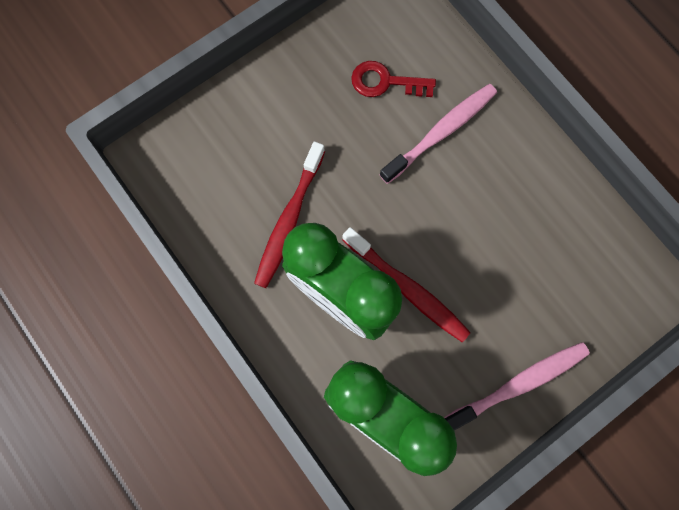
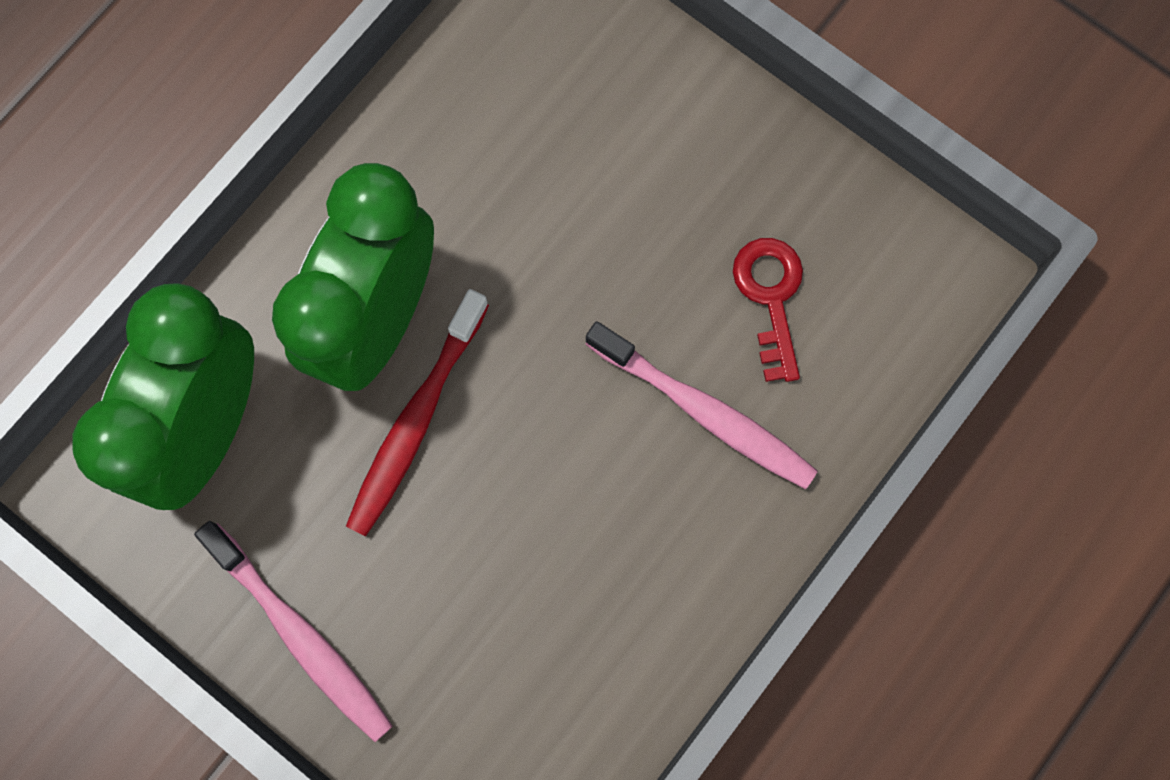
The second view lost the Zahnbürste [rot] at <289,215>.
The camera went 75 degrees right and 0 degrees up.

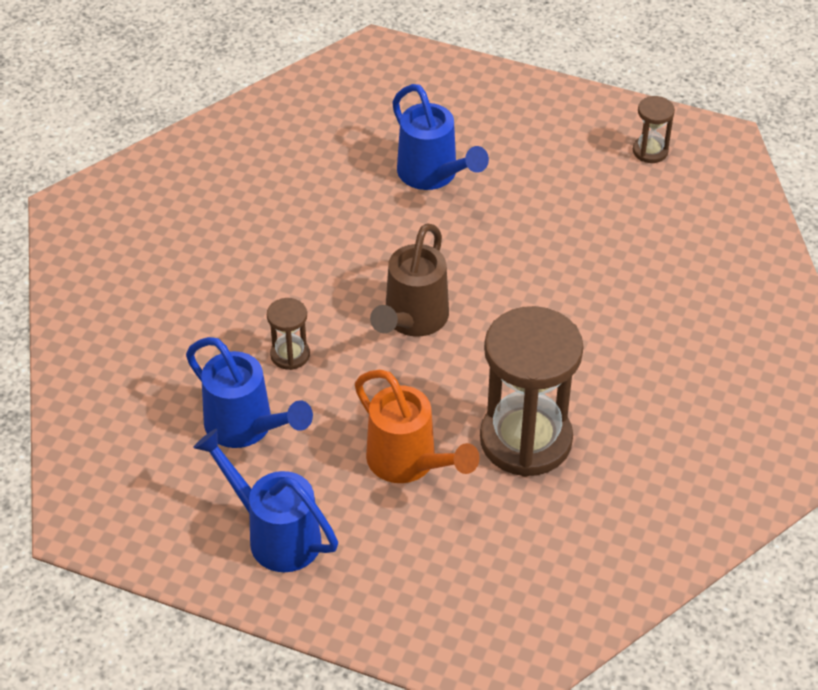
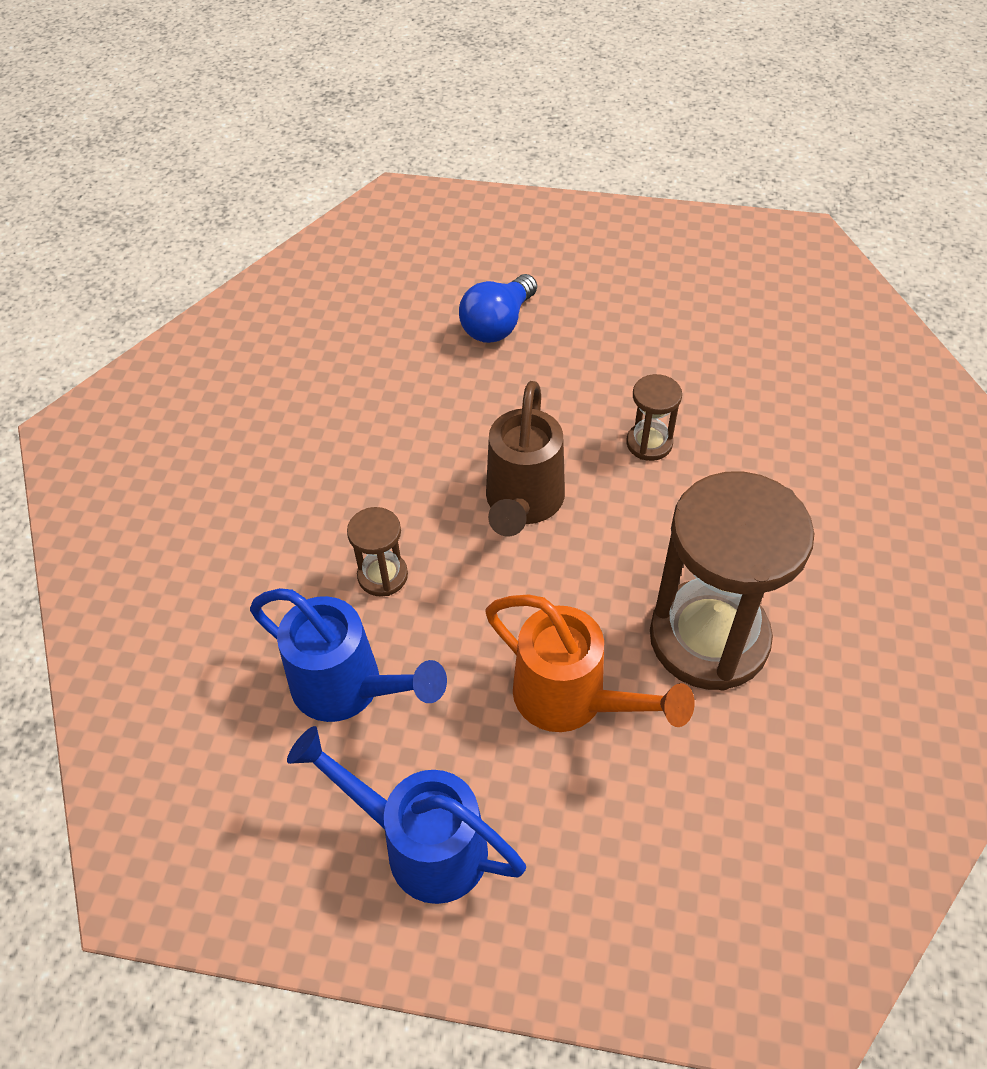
Where the Gießkanne [blau] stood at <440,137>, the Glühbirne [blau] came to stand at <498,308>.
The Sanduhr [braun] ended up elsewhere, having gone from <654,129> to <654,417>.
The camera went 10 degrees left and 5 degrees up.

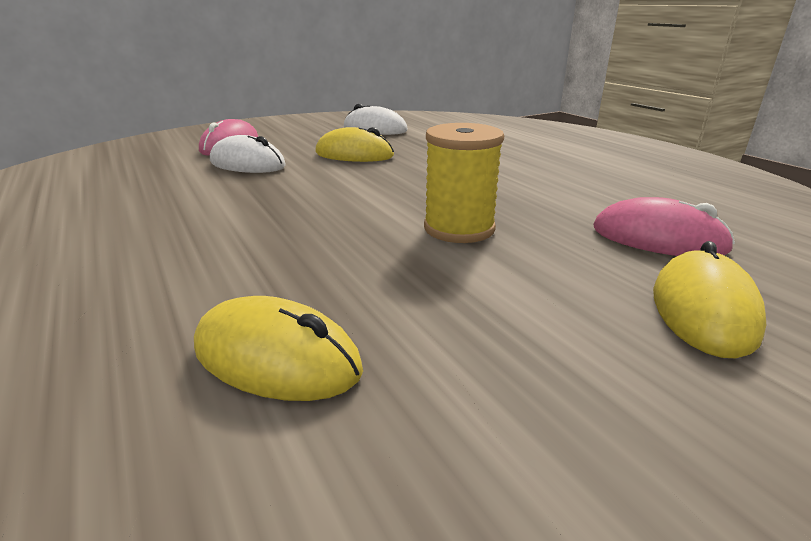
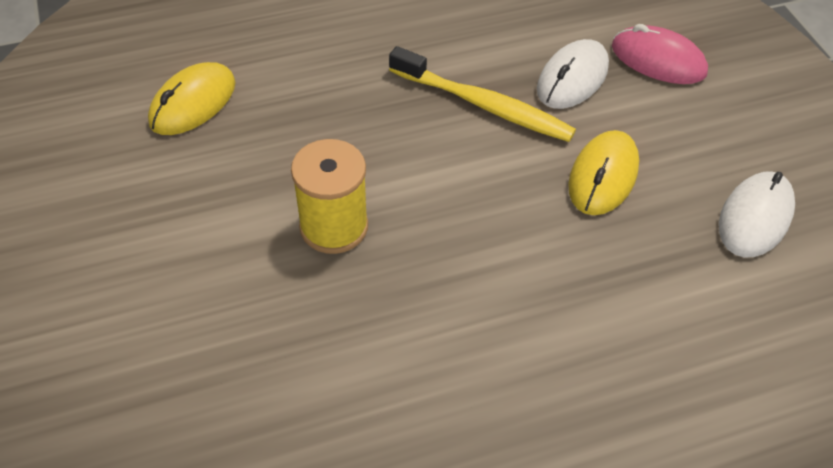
The second view gained the Zahnbürste [gelb] at <482,94>.
The second view lost the Computermaus [rosa] at <664,226>.
The second view lost the Computermaus [gelb] at <709,299>.
The camera went 100 degrees right and 25 degrees up.

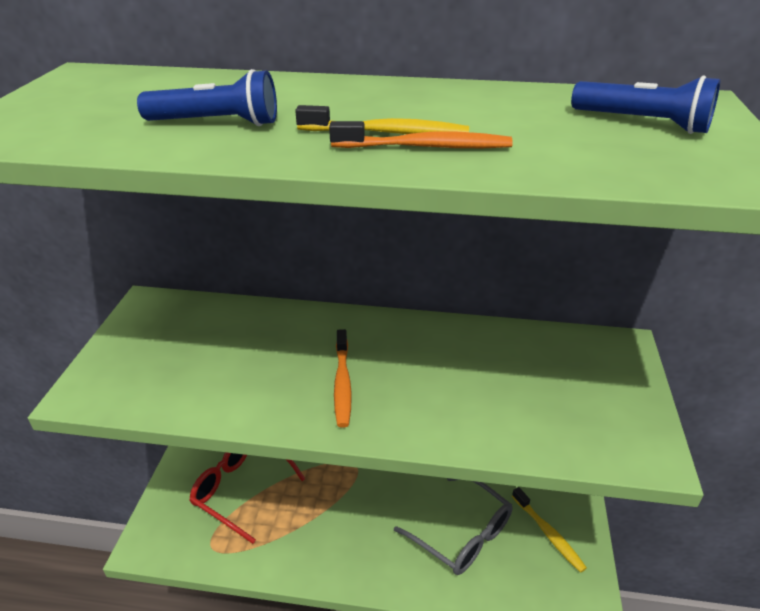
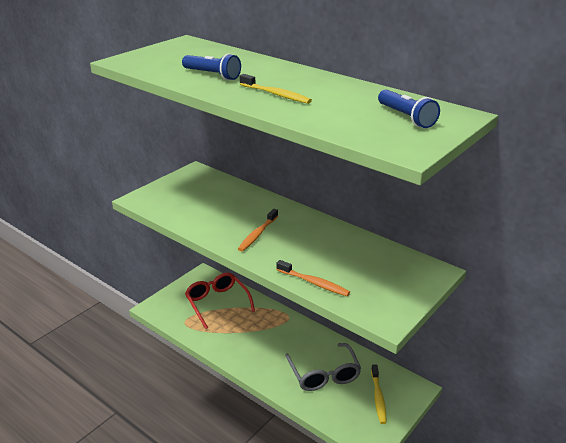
The Zahnbürste [orange] ended up elsewhere, having gone from <421,134> to <313,278>.
The camera went 30 degrees right and 5 degrees down.

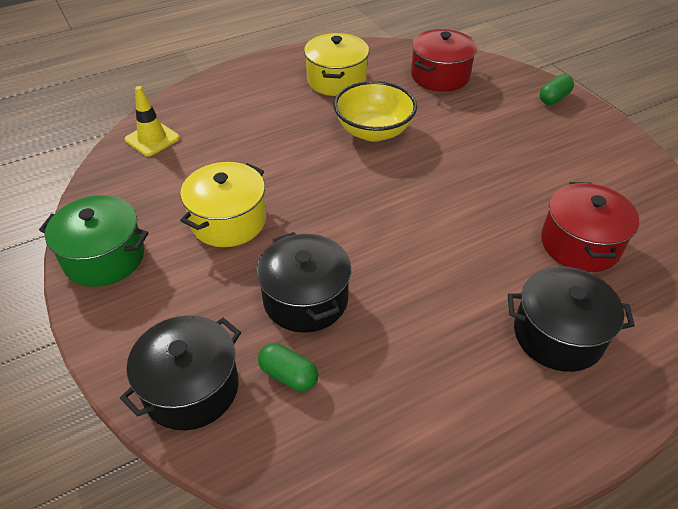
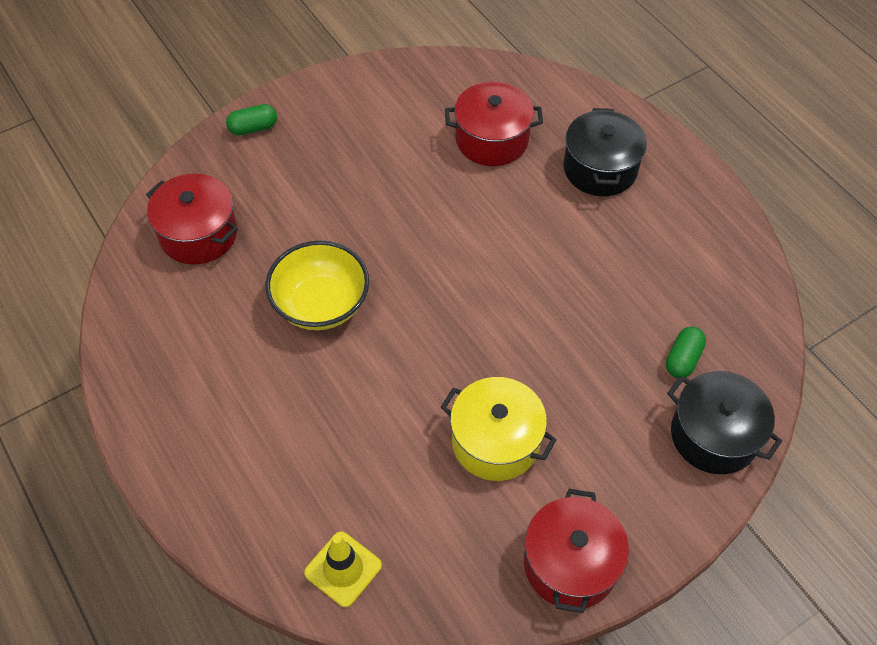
The Kapsel [grün] at <557,89> ended up facing another way, 60 degrees counterclockwise from before.
What was the Kochtopf [grün] at <94,241> turned into the Kochtopf [rot] at <576,551>.
The second view lost the Kochtopf [schwarz] at <303,282>.
The second view lost the Kochtopf [gelb] at <336,64>.
The camera went 95 degrees left and 10 degrees up.

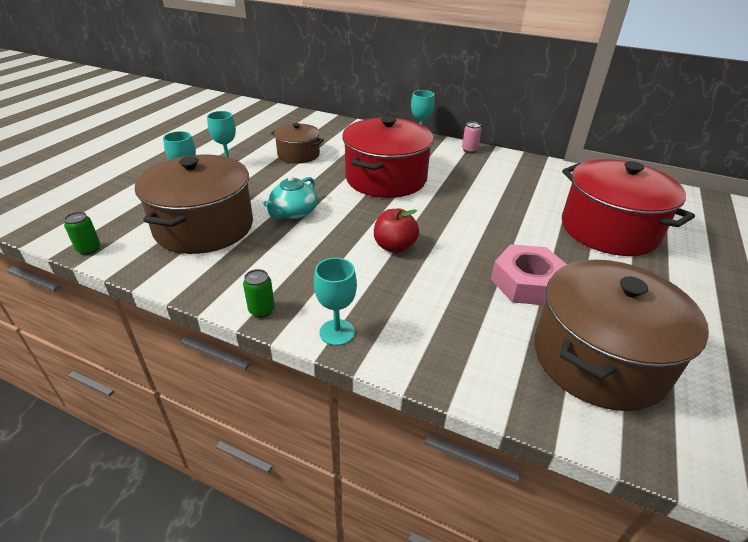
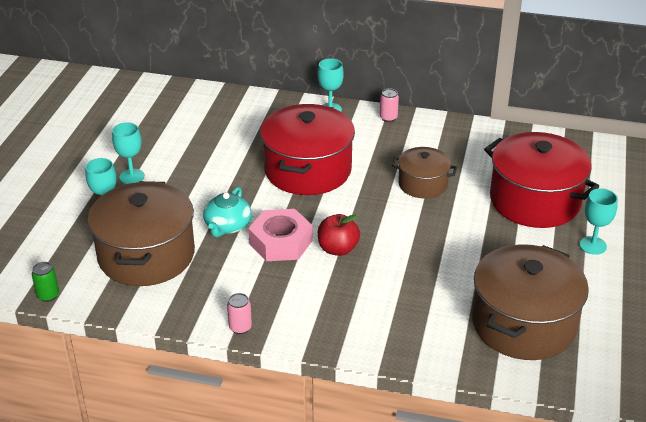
What was the Dose [grün] at <259,293> turned into the Dose [rosa] at <239,313>.
The Sechskantmutter [rosa] ended up elsewhere, having gone from <529,274> to <280,235>.
The Kochtopf [braun] ended up elsewhere, having gone from <297,143> to <424,172>.
The Kelch [türkis] ended up elsewhere, having gone from <335,302> to <598,221>.
The camera went 10 degrees left and 0 degrees up.

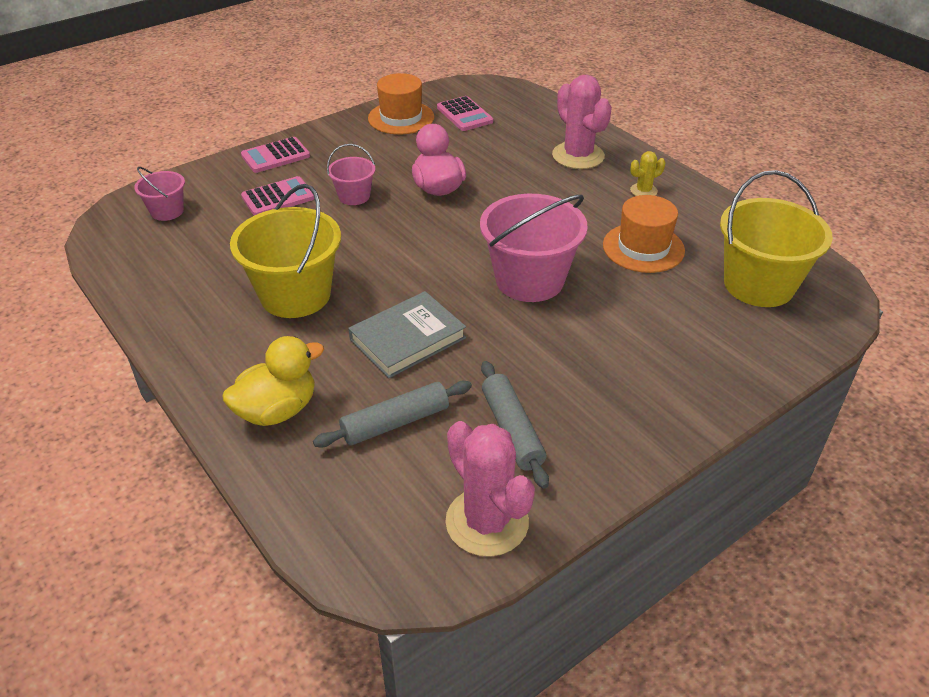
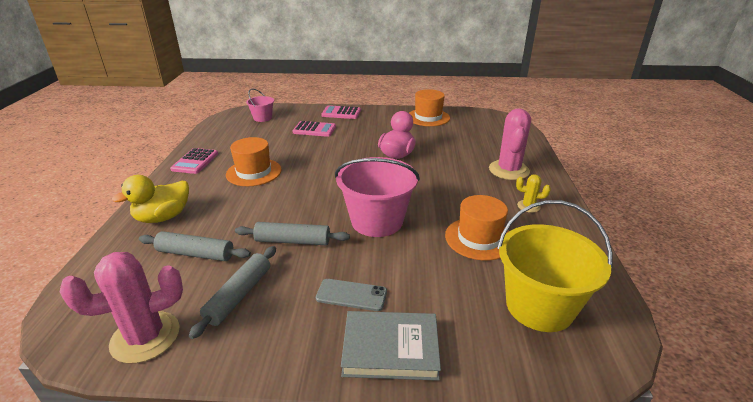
The Kaktus [rosa] at <490,489> ended up facing another way, 60 degrees clockwise from before.
The Ente [gelb] at <273,381> ended up facing another way, 135 degrees clockwise from before.
The Taschenrechner [rosa] ended up elsewhere, having gone from <465,113> to <194,161>.
Where the Eimer [gelb] stood at <285,251>, the Hut [orange] came to stand at <254,161>.
The second view gained the Nudelholz [grau] at <292,233>.
The second view gained the Handy [grau] at <351,295>.
The Buch [grau] ended up elsewhere, having gone from <407,334> to <391,346>.
The second view lost the Eimer [rosa] at <351,174>.
The camera went 40 degrees right and 10 degrees down.

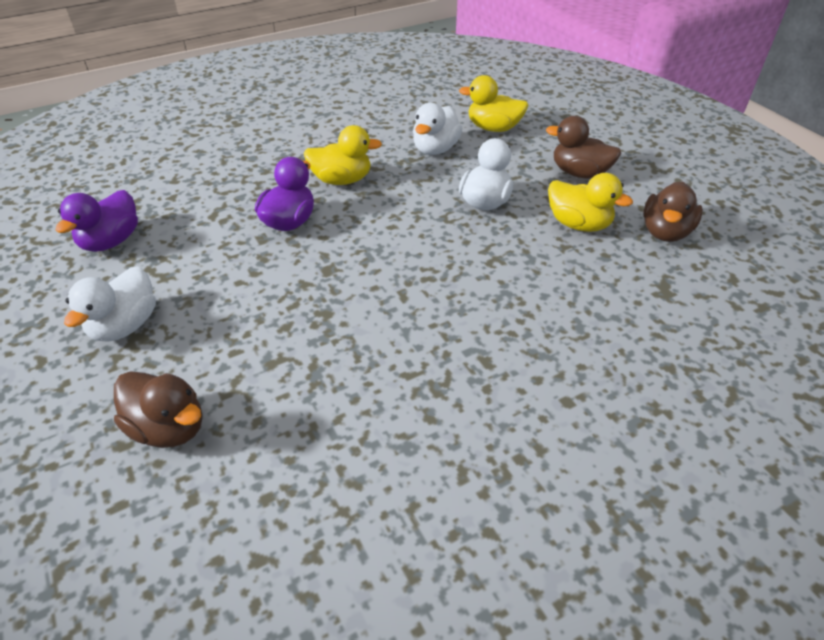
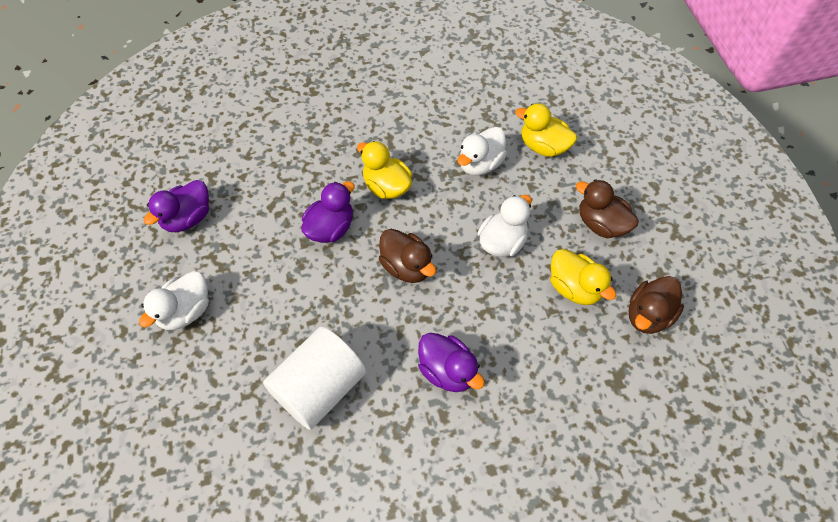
The second view gained the Vollzylinder [weiß] at <314,378>.
The Ente [gelb] at <343,155> ended up facing another way, 150 degrees counterclockwise from before.
The Ente [braun] ended up elsewhere, having gone from <158,409> to <407,256>.
The second view gained the Ente [lila] at <451,362>.
The camera went 15 degrees right and 15 degrees up.

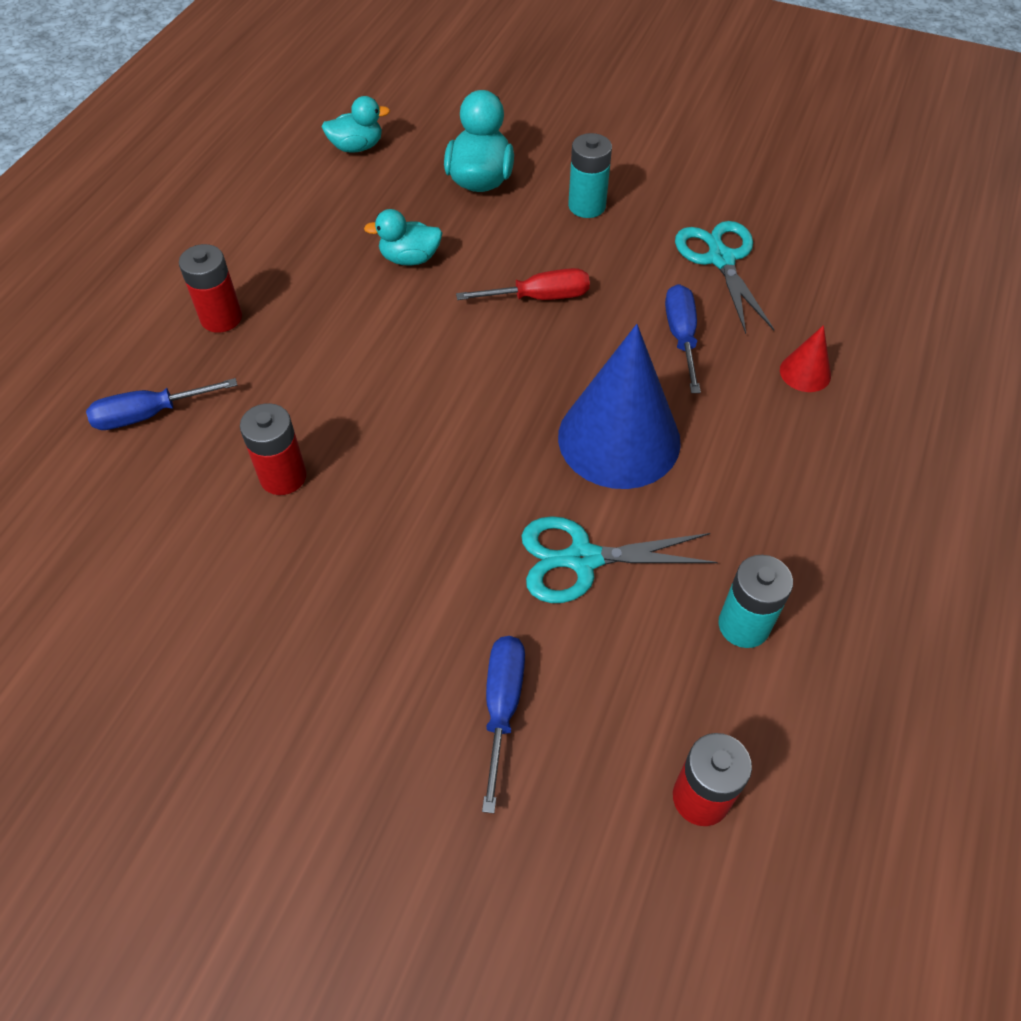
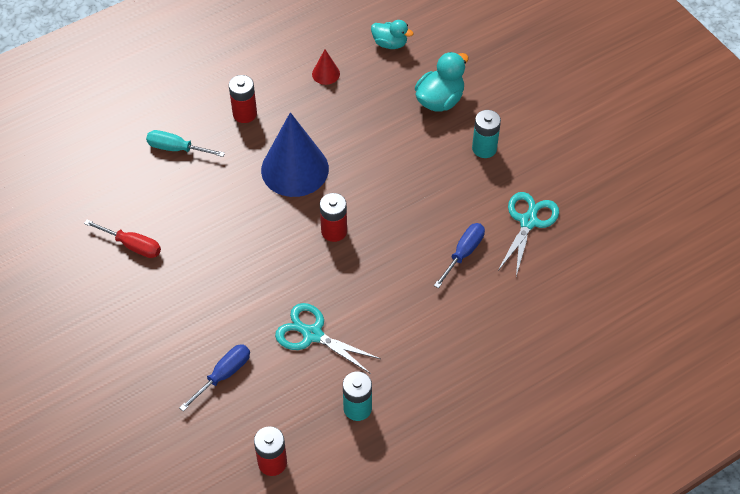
The Schraubenzieher [rot] ended up elsewhere, having gone from <523,284> to <122,239>.
What was the Schraubenzieher [blau] at <161,404> turned into the Schraubenzieher [türkis] at <185,143>.
The Kegel [blau] ended up elsewhere, having gone from <619,406> to <295,154>.
The Kegel [rot] ended up elsewhere, having gone from <805,358> to <326,67>.
The Batterie [rot] ended up elsewhere, having gone from <273,449> to <333,217>.
The second view lost the Ente [türkis] at <403,237>.
The camera went 35 degrees right and 0 degrees up.

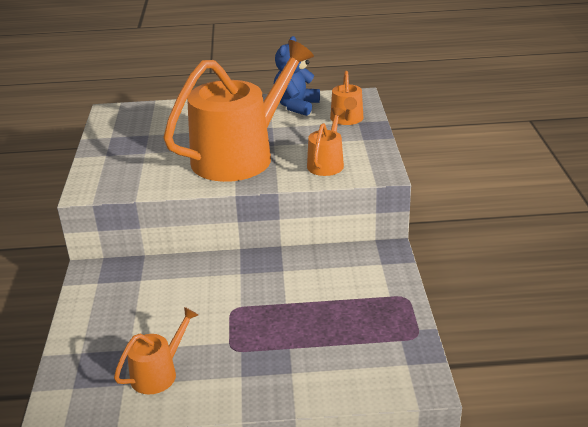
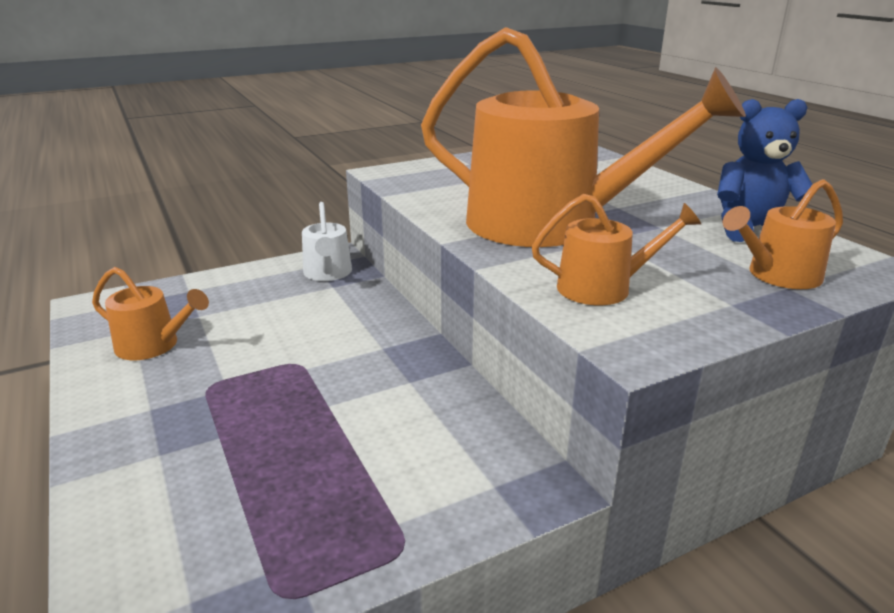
The second view gained the Gießkanne [weiß] at <327,241>.
The camera went 65 degrees right and 5 degrees down.

